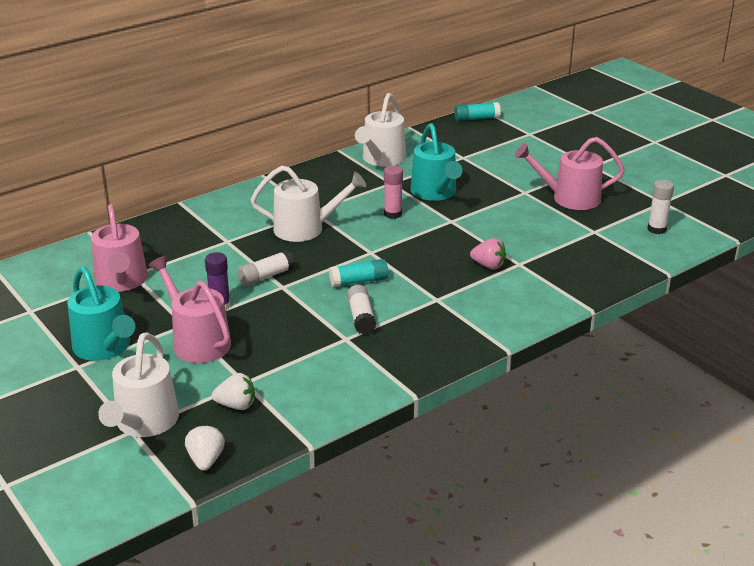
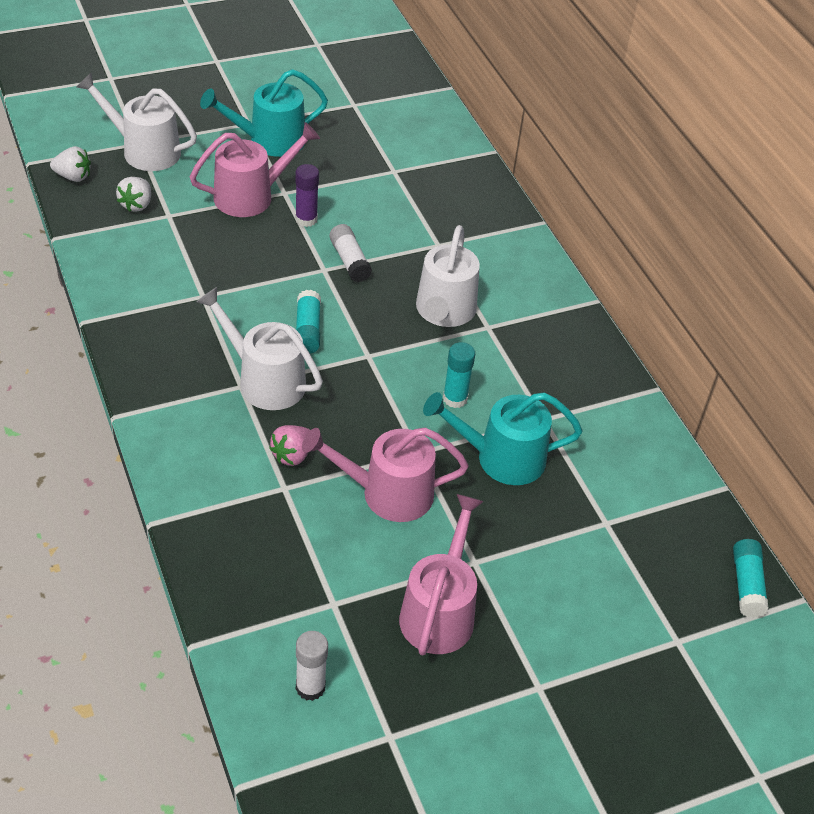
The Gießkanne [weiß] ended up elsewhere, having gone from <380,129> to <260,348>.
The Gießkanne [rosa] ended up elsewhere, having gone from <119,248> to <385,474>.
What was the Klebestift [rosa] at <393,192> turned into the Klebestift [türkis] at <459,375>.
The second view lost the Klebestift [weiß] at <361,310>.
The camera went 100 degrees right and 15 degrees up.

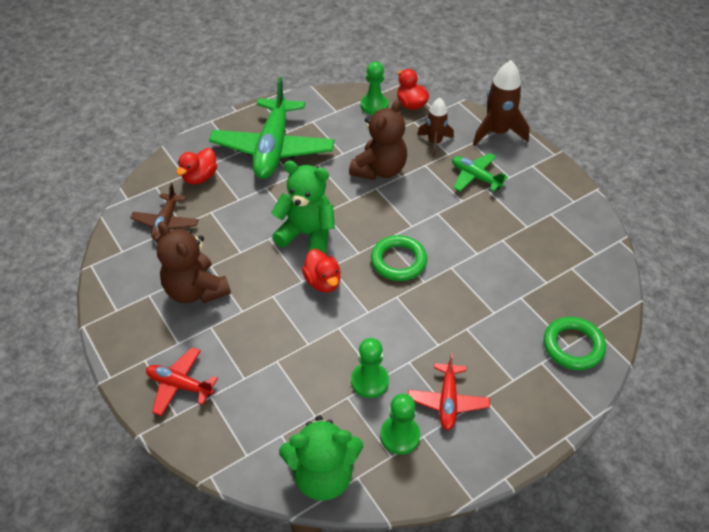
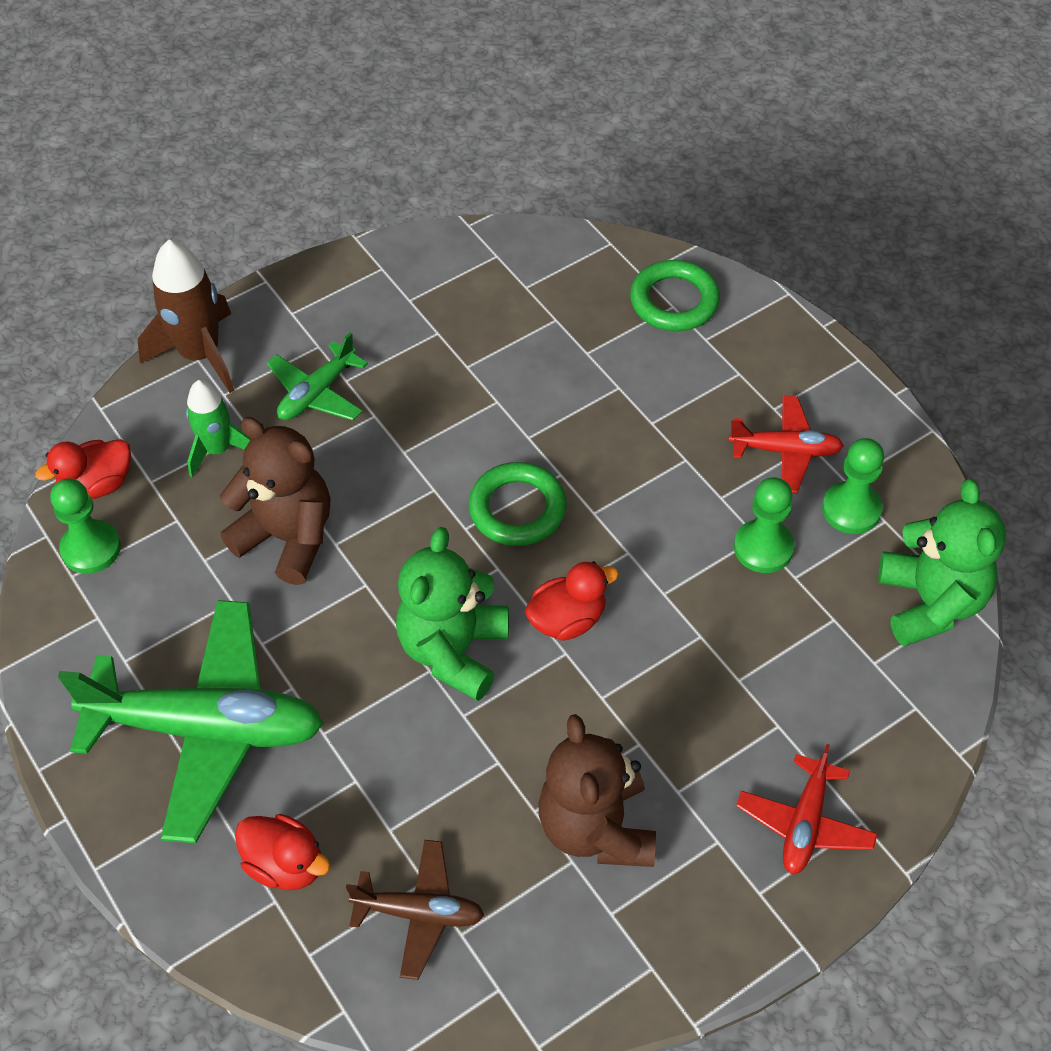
What was the Rakete [braun] at <435,127> turned into the Rakete [grün] at <218,428>.
The Teddybär [braun] at <193,262> ended up facing another way, 120 degrees clockwise from before.
The camera went 90 degrees left and 5 degrees up.

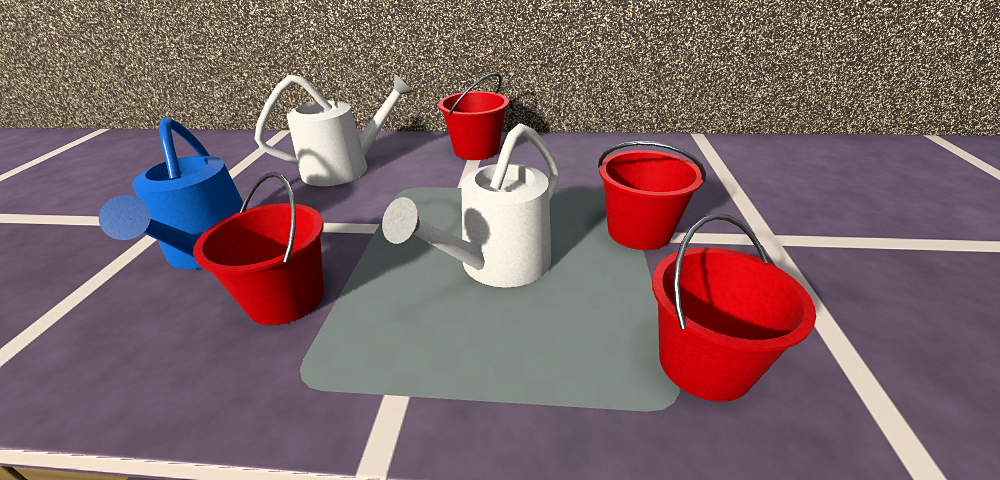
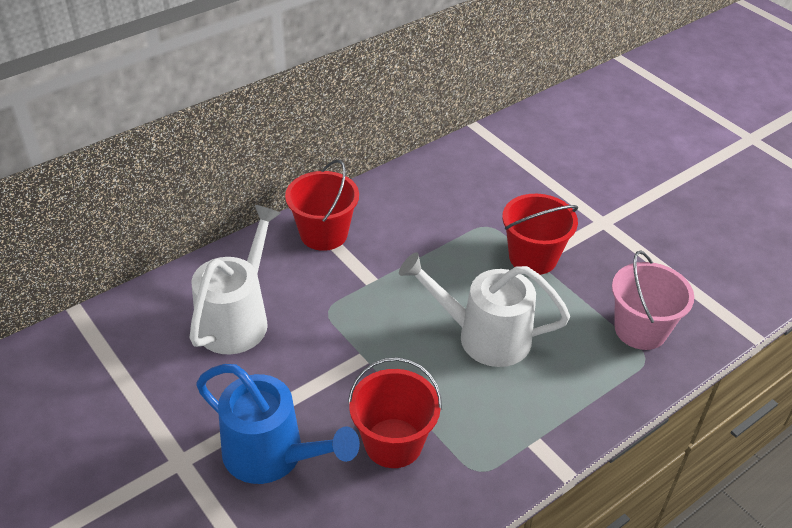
The Gießkanne [weiß] at <471,205> ended up facing another way, 105 degrees clockwise from before.
What was the Eimer [rot] at <734,308> turned into the Eimer [rosa] at <653,300>.
The camera went 45 degrees left and 10 degrees up.

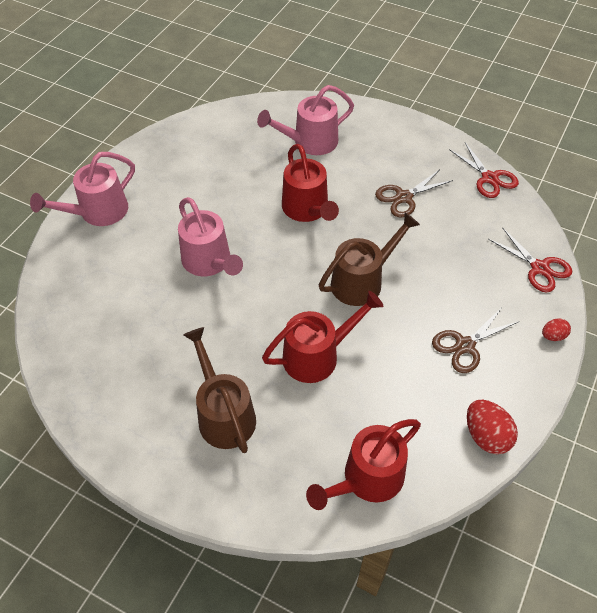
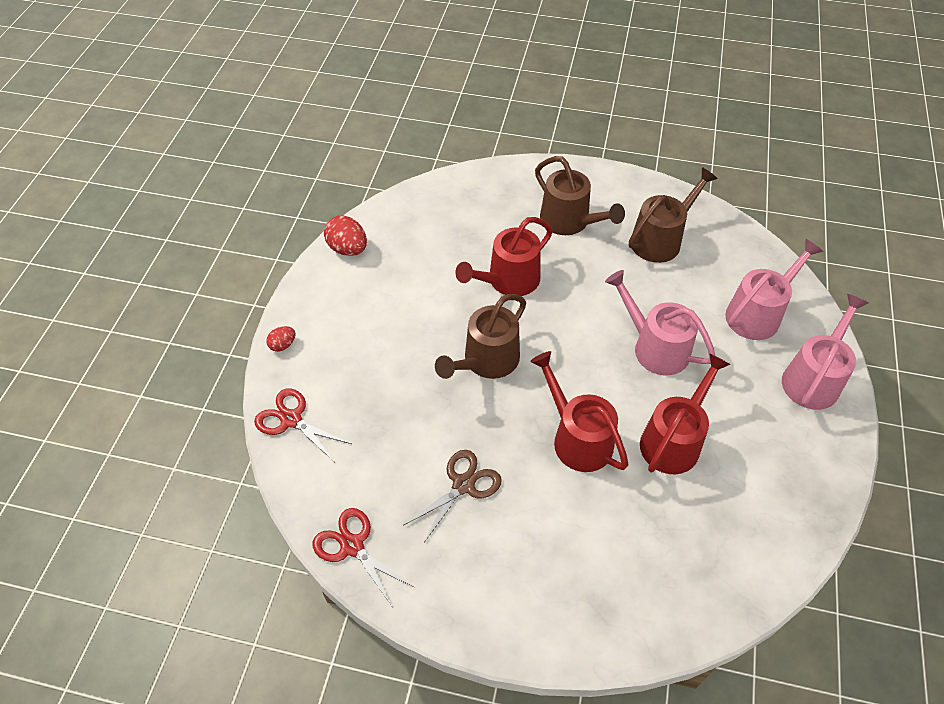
The second view gained the Gießkanne [braun] at <673,215>.
The Gießkanne [rot] ended up elsewhere, having gone from <363,464> to <685,413>.
The Gießkanne [rosa] ended up elsewhere, having gone from <305,120> to <774,289>.
The second view lost the Schere [braun] at <475,340>.
The camera went 165 degrees right and 0 degrees up.

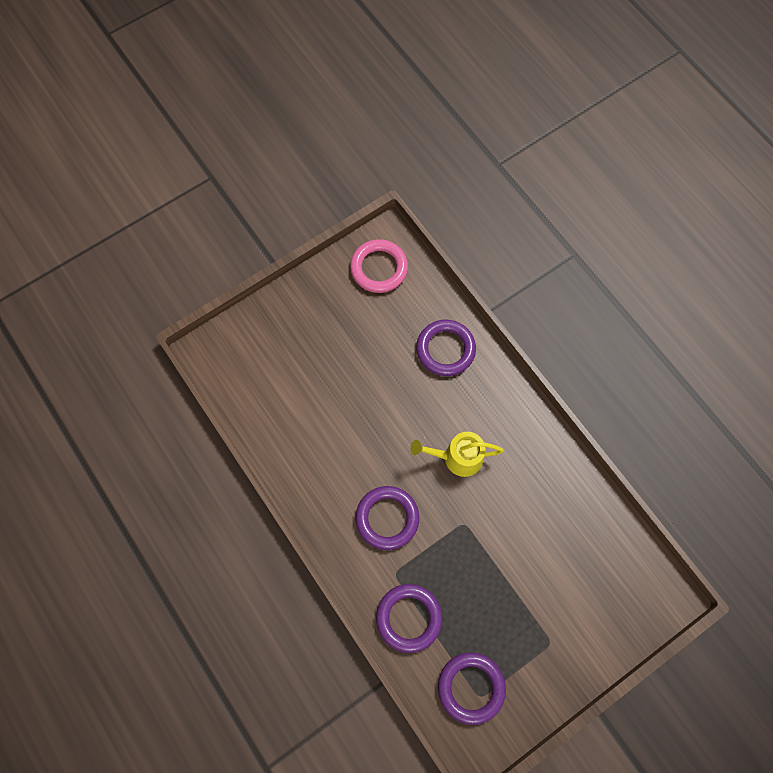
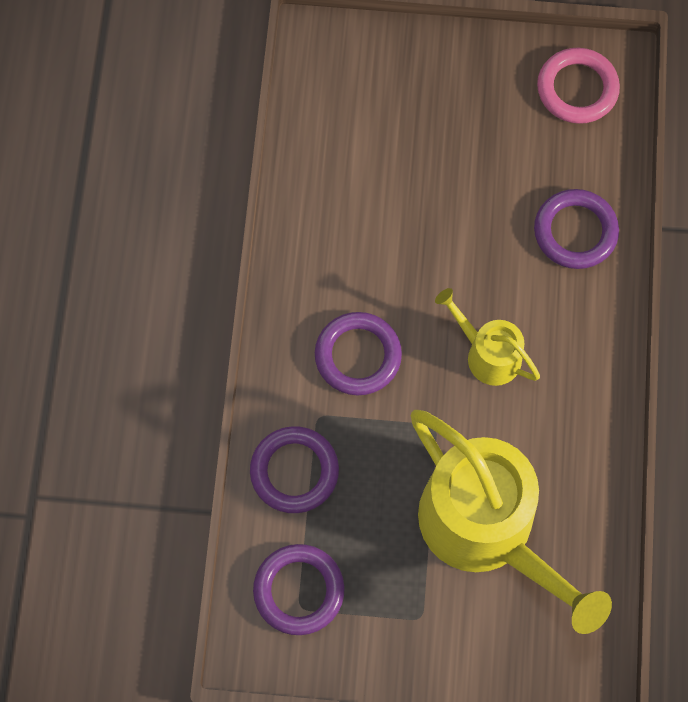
The second view gained the Gießkanne [gelb] at <511,522>.
The camera went 40 degrees right and 0 degrees up.

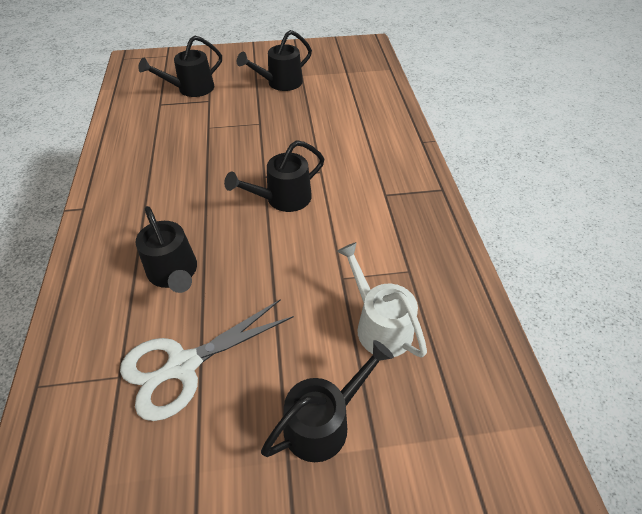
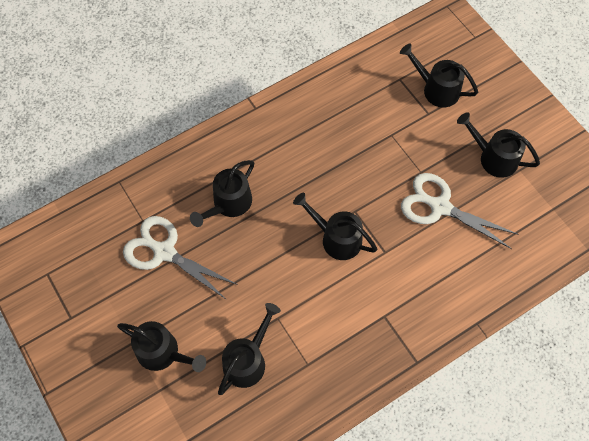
What was the Gießkanne [weiß] at <382,300> turned into the Gießkanne [schwarz] at <249,349>.
The second view gained the Schere [weiß] at <460,211>.
The camera went 65 degrees right and 15 degrees up.

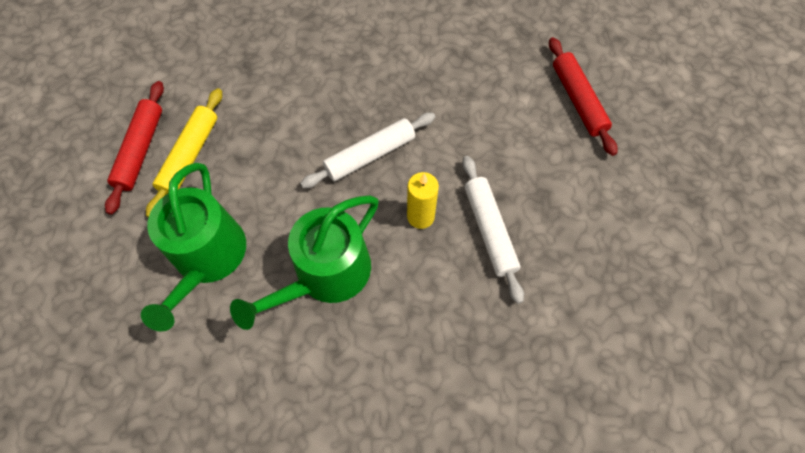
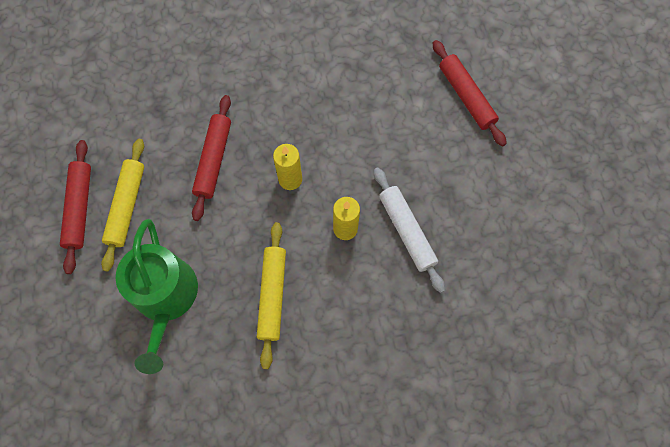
The second view gained the Nudelholz [rot] at <211,158>.
Where the Gießkanne [grün] stood at <304,263>, the Nudelholz [gelb] came to stand at <271,295>.
Where the Nudelholz [weiß] stood at <367,150>, the Kerze [gelb] came to stand at <287,167>.
The camera went 10 degrees left and 5 degrees up.

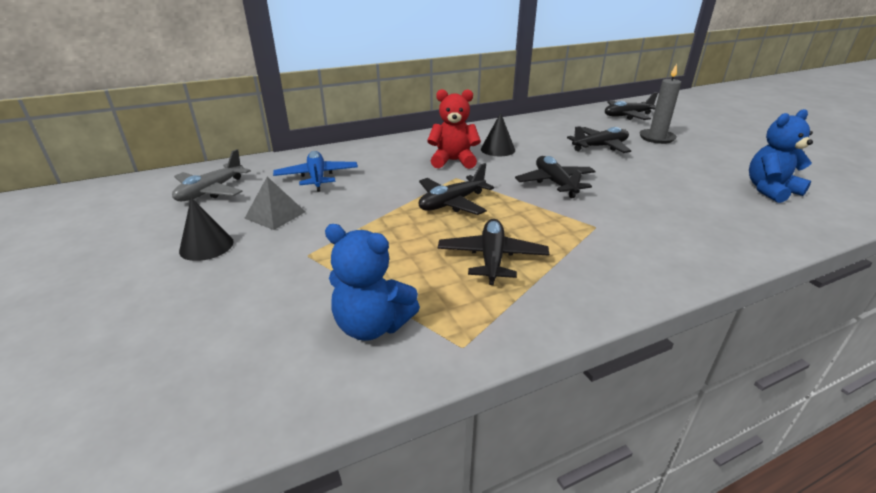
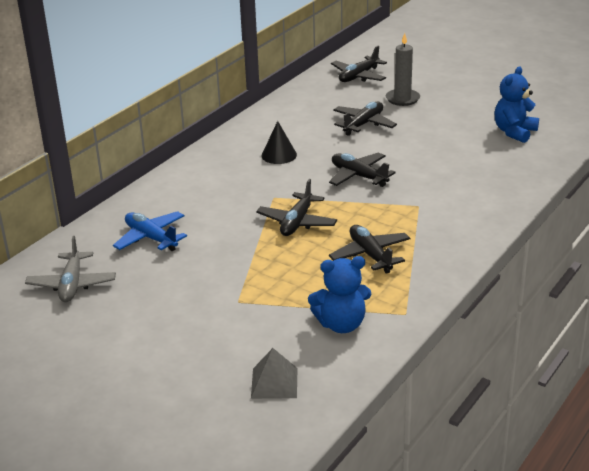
The Pyramide [grau] ended up elsewhere, having gone from <275,203> to <274,373>.
The second view lost the Kegel [schwarz] at <206,229>.
The second view lost the Teddybär [rot] at <454,129>.
The camera went 30 degrees left and 0 degrees up.

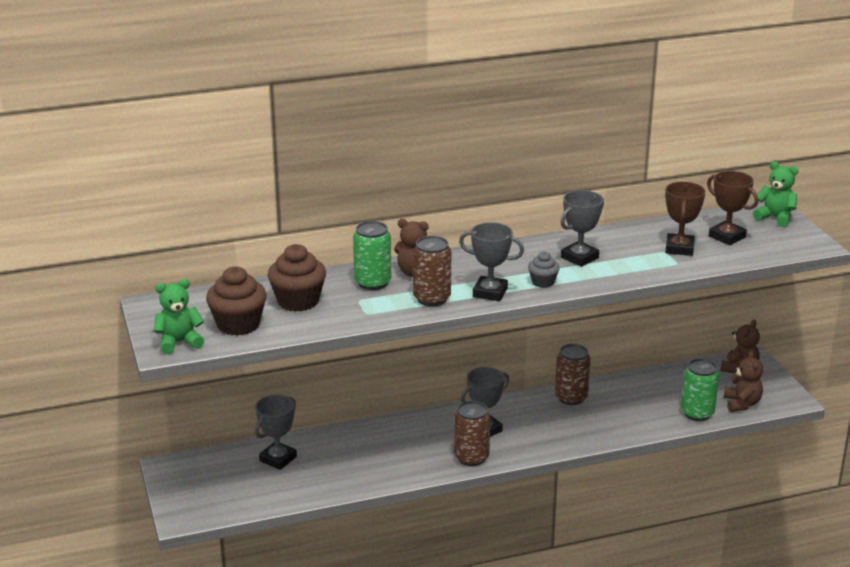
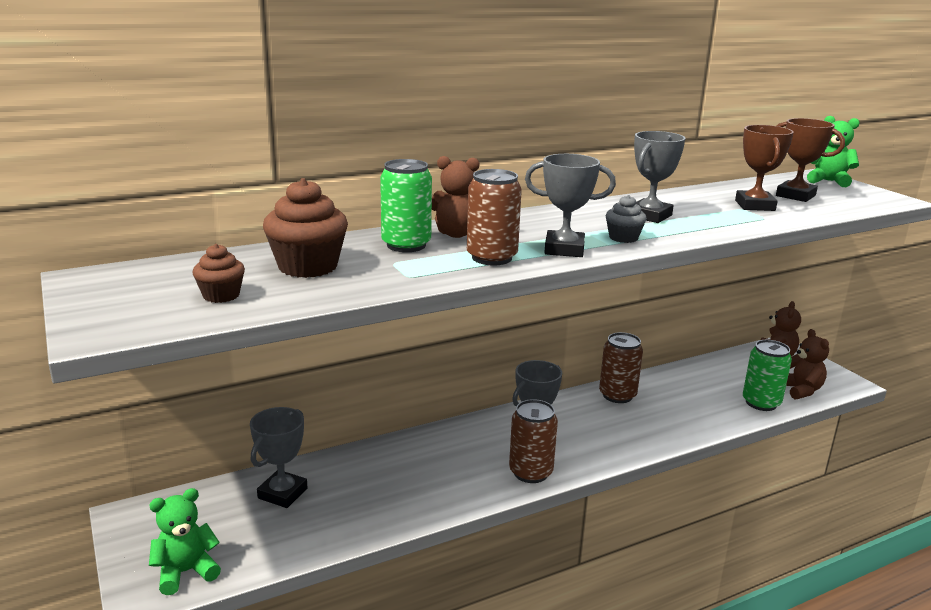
The Teddybär [grün] ended up elsewhere, having gone from <179,316> to <185,541>.
The size of the Muffin [braun] at <236,301> changed by a factor of 0.55.
The camera went 10 degrees left and 5 degrees down.

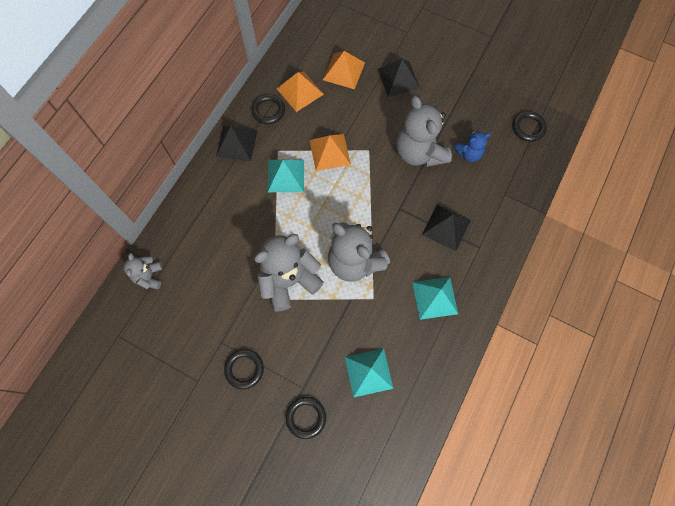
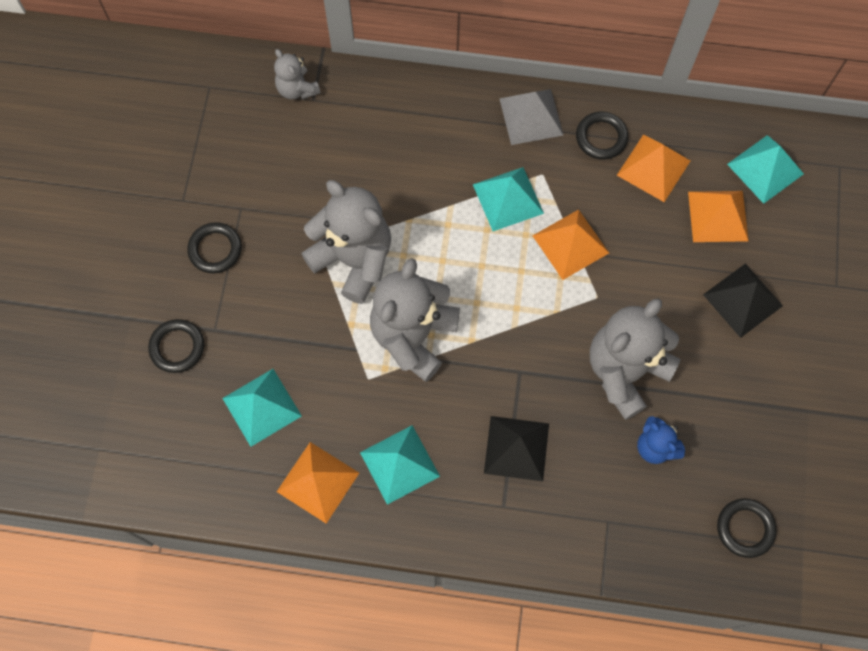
The Teddybär [grau] at <143,271> ended up facing another way, 105 degrees counterclockwise from before.
The second view gained the Pyramide [orange] at <318,483>.
What was the Pyramide [schwarz] at <237,143> turned into the Pyramide [grau] at <531,117>.
The second view gained the Pyramide [türkis] at <765,169>.
The camera went 70 degrees right and 0 degrees up.

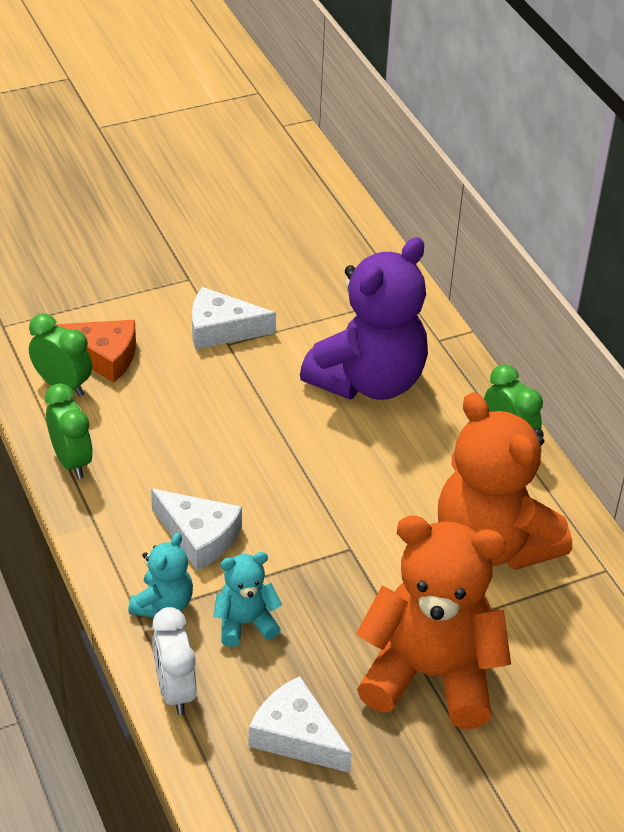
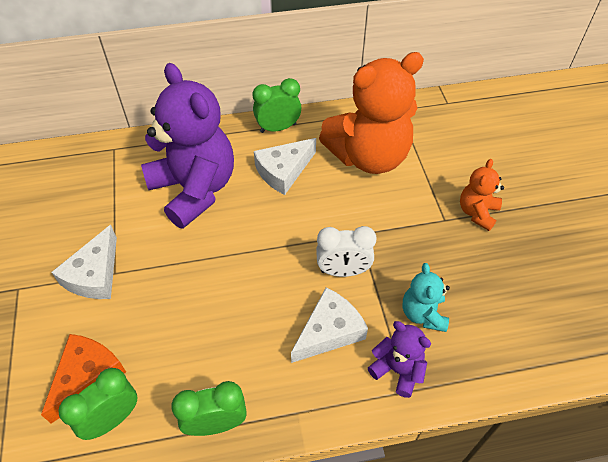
The Käse [weiß] ended up elsewhere, having gone from <300,724> to <285,166>.
The Wecker [weiß] ended up elsewhere, having gone from <175,661> to <346,251>.
What was the Teddybär [türkis] at <161,575> turned into the Teddybär [lila] at <399,359>.
The size of the Teddybär [orange] at <433,622> changed by a factor of 0.47.
The camera went 75 degrees left and 10 degrees up.

